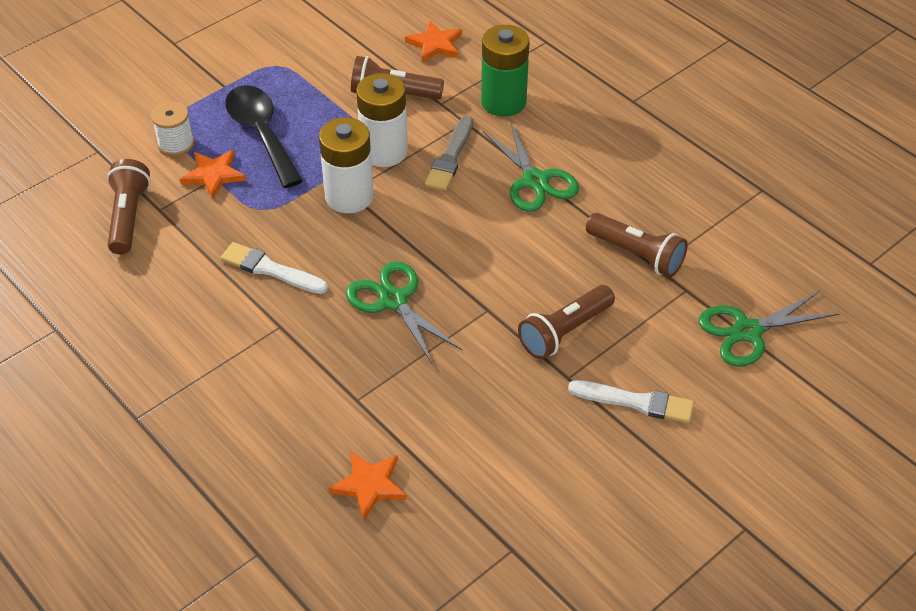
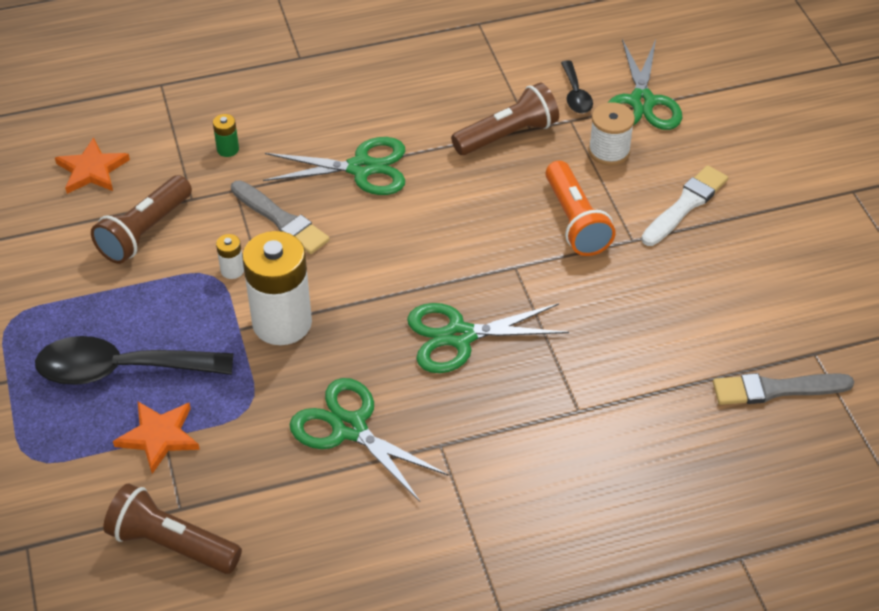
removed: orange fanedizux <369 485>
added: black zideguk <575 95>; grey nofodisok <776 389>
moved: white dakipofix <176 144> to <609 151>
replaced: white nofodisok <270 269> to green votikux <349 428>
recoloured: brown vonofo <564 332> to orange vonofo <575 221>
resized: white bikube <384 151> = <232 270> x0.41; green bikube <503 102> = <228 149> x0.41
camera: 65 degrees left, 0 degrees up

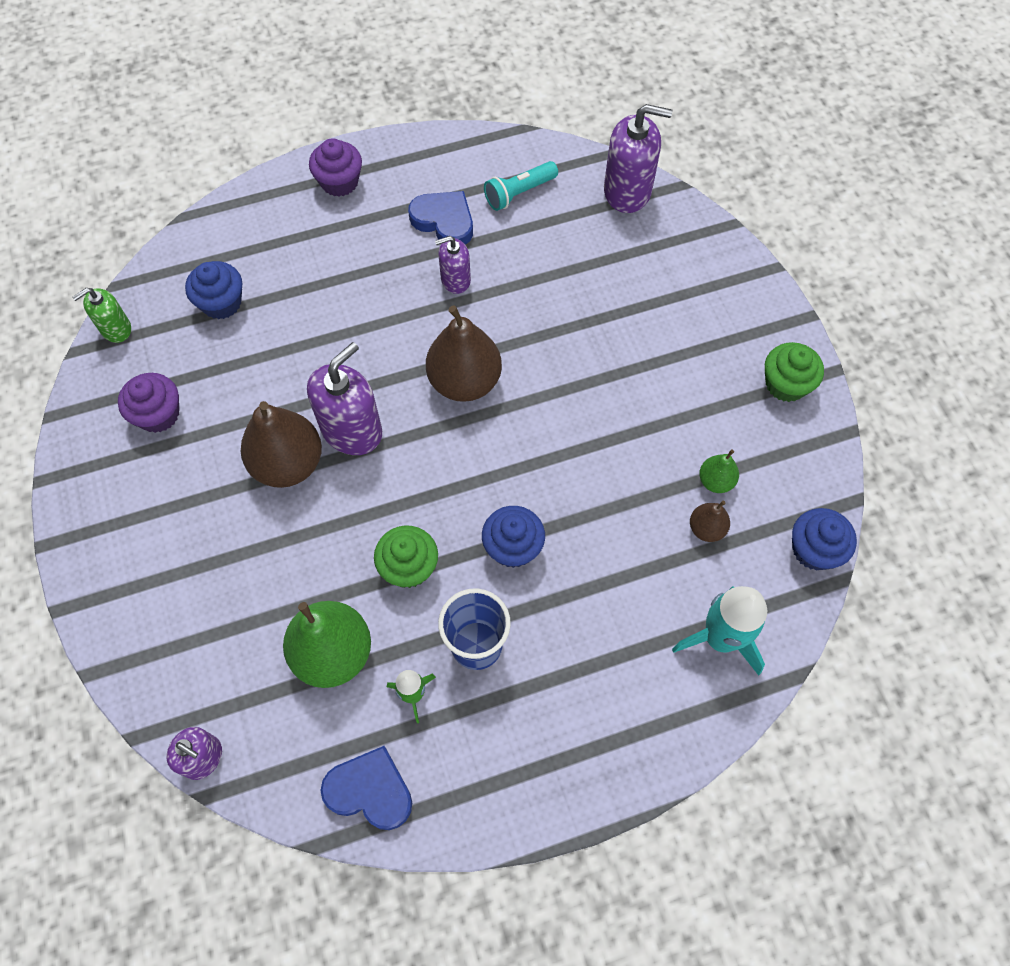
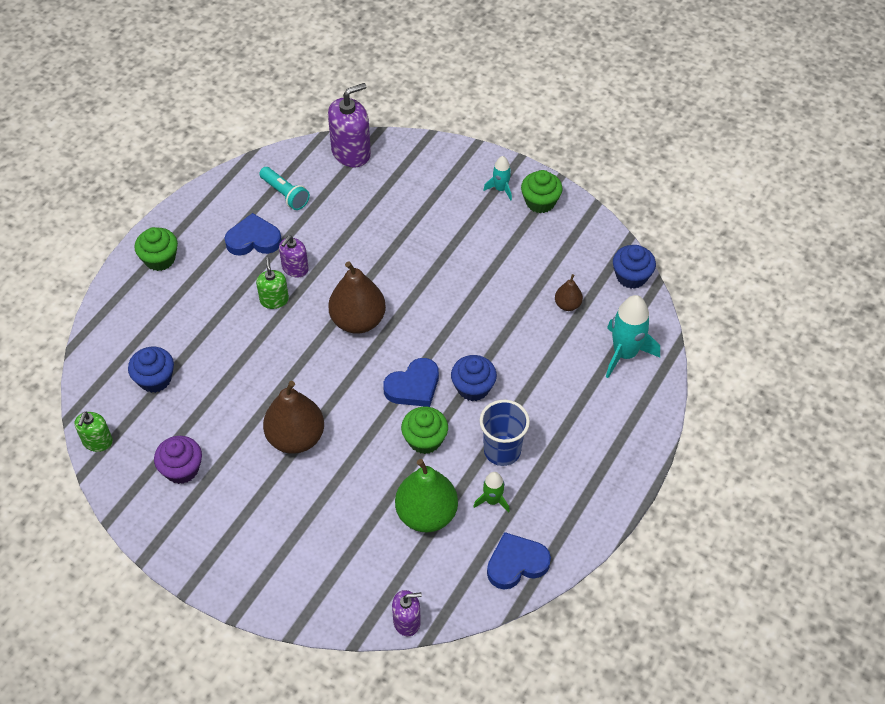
removed: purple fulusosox <352 430>; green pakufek <715 481>
added: green fulusosox <274 300>; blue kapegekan <413 386>; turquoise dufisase <500 189>
recoloured: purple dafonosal <339 182> to green dafonosal <160 259>
turned: turquoise vonofo <519 193> = <285 194> 60 degrees counterclockwise
camera: 40 degrees left, 10 degrees down

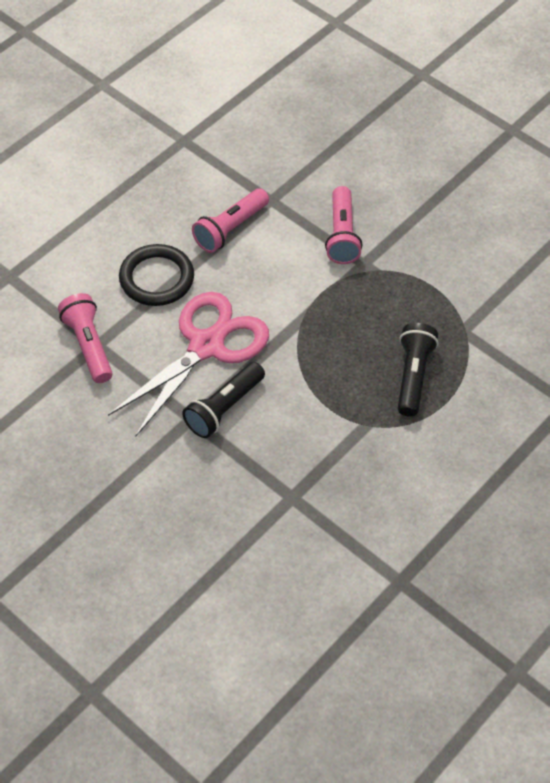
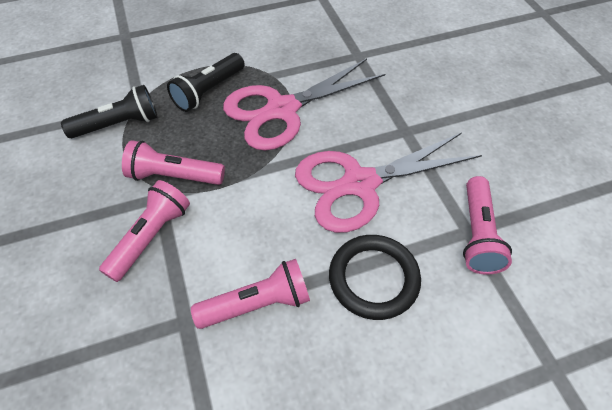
added: pink vonofo <174 176>; pink votikux <282 110>
moved: black vonofo <224 408> to <118 124>
camera: 150 degrees left, 0 degrees up

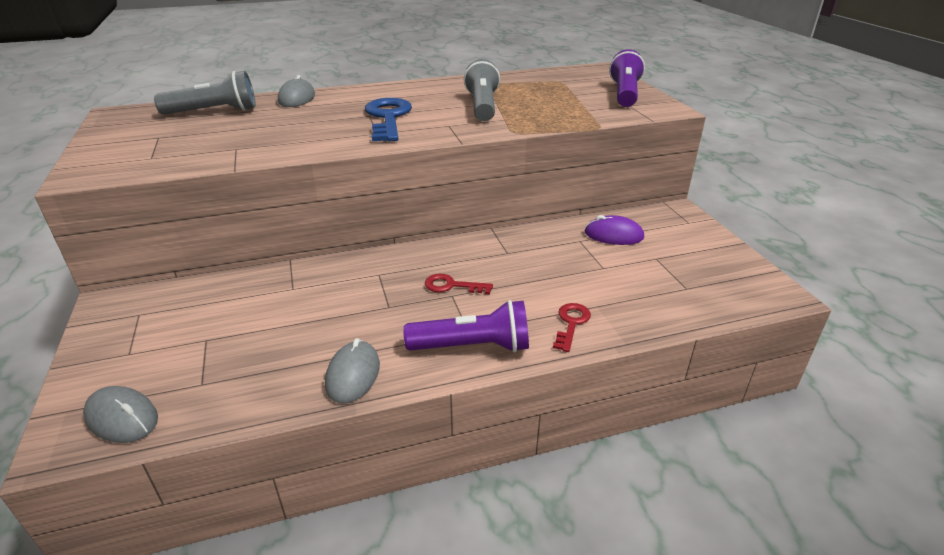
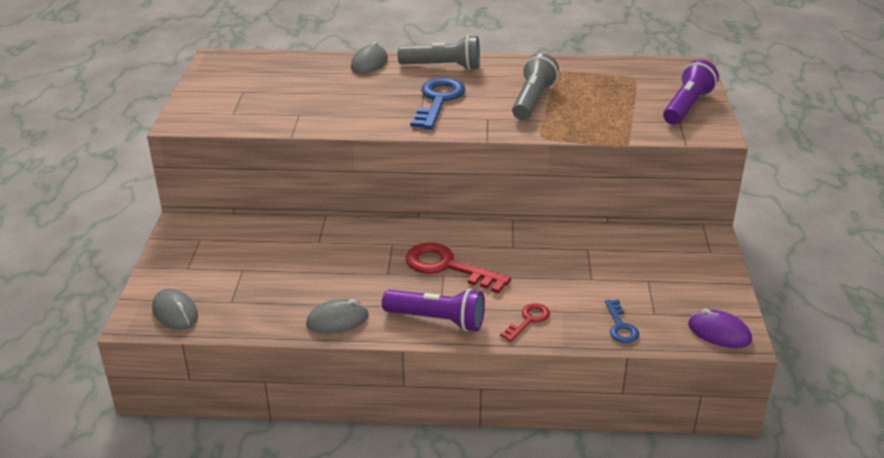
added: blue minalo <620 326>
moved: grey vonofo <214 111> to <443 66>; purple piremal <613 235> to <719 332>
turned: grey piremal <353 375> = <337 320> 45 degrees clockwise
resized: red minalo <452 286> = <447 267> x1.84
camera: 20 degrees right, 0 degrees up

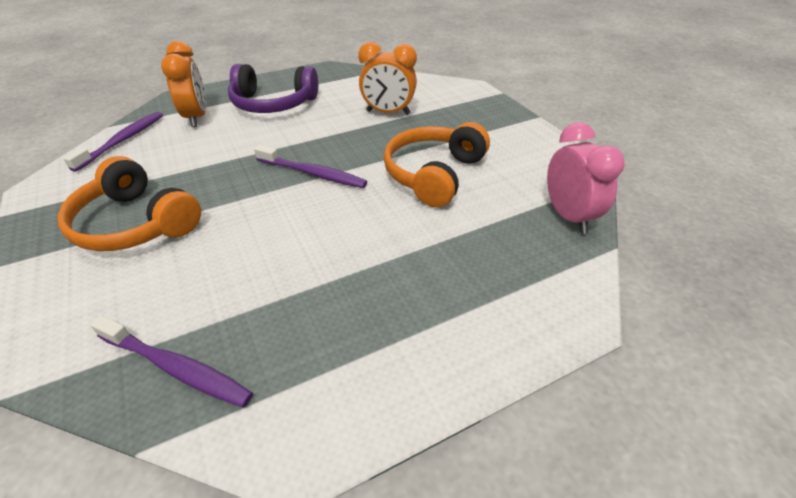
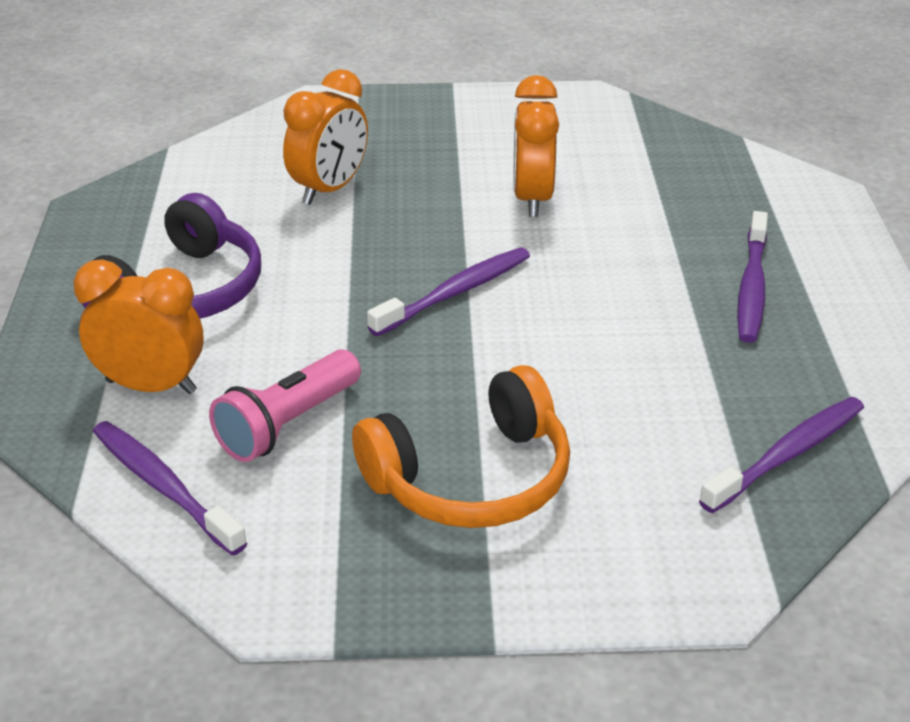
removed: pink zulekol <568 216>
added: pink vonofo <288 424>; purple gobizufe <752 287>
replaced: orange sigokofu <434 174> to orange zulekol <532 199>
camera: 65 degrees left, 5 degrees down

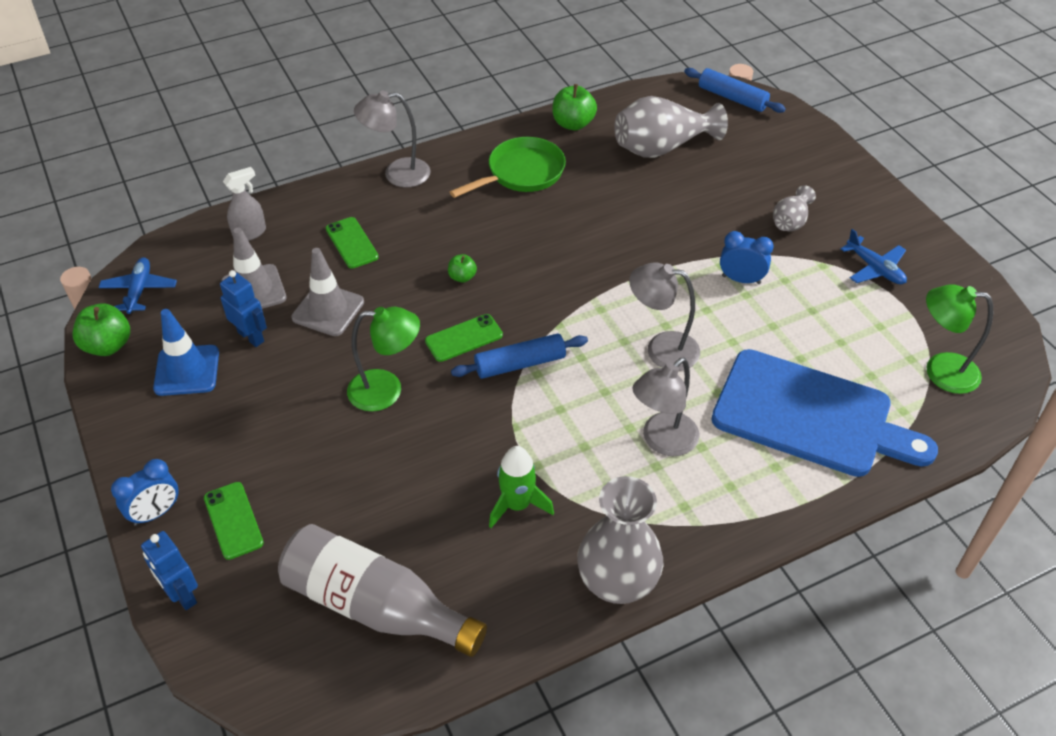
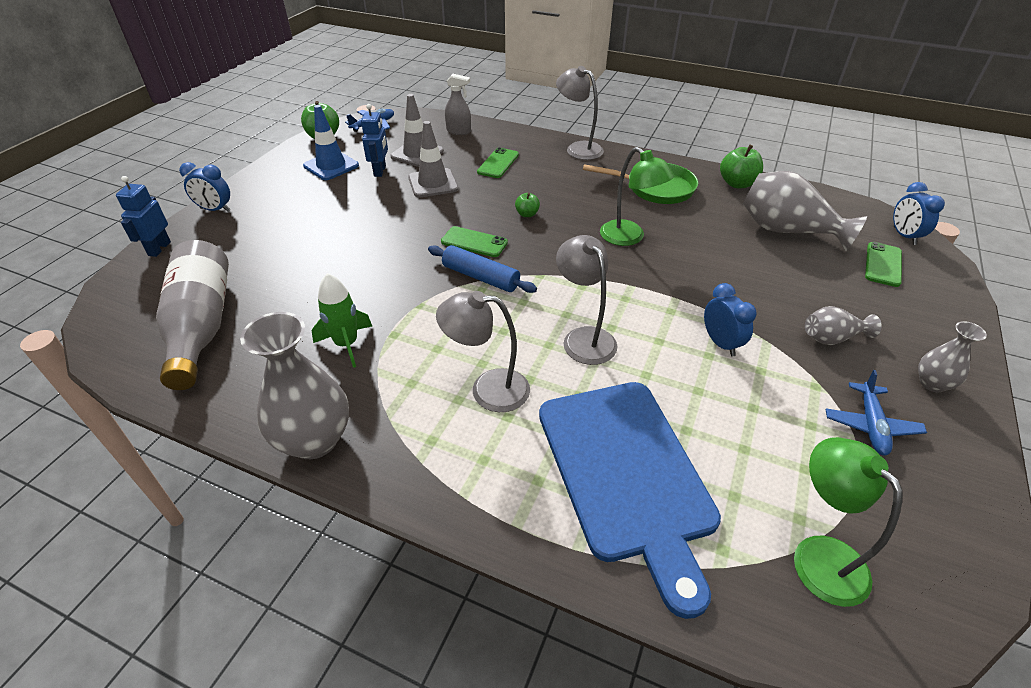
added: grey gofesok <932 383>
moved: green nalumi <233 520> to <883 264>; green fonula <386 390> to <629 238>
replaced: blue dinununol <732 98> to blue zulekol <904 236>
camera: 50 degrees right, 5 degrees down

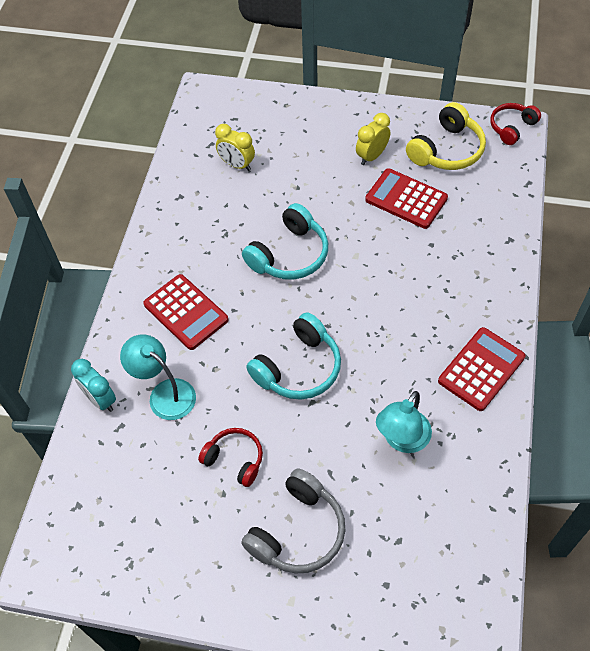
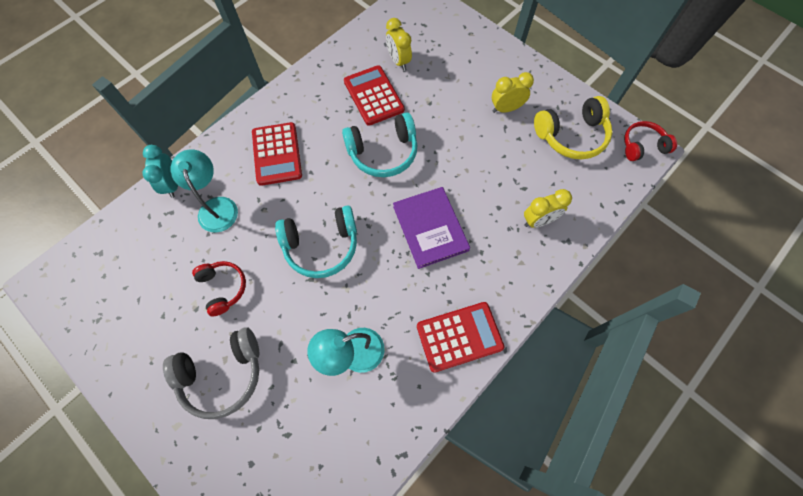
added: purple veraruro <430 228>; yellow zulekol <538 221>
moved: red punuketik <406 199> to <373 96>
camera: 30 degrees right, 10 degrees up

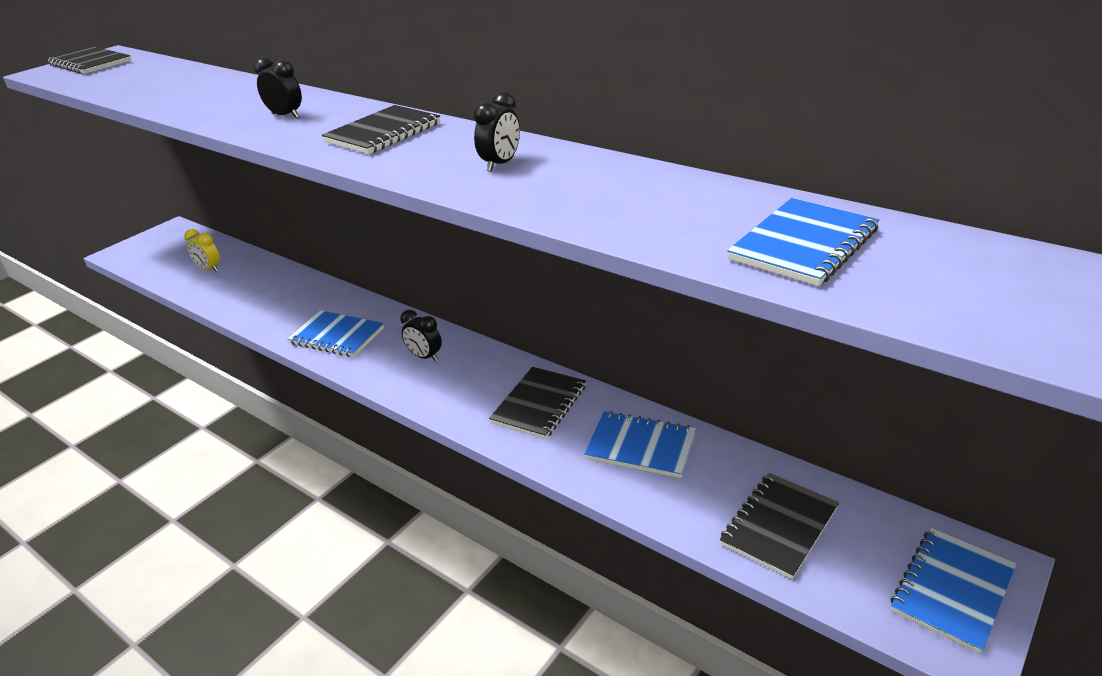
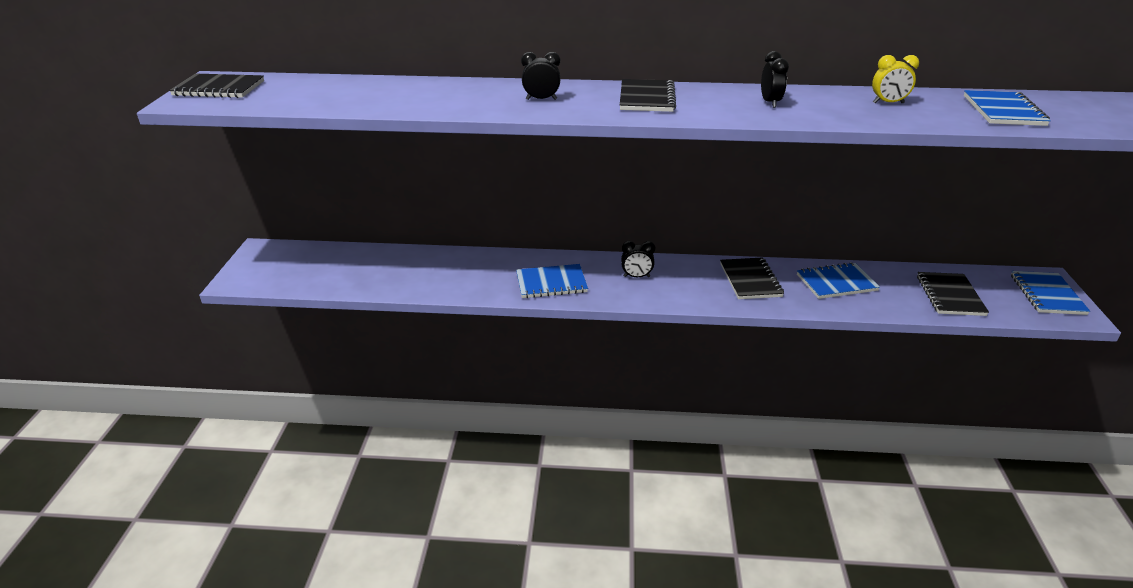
moved: yellow zulekol <209 269> to <888 103>
camera: 35 degrees left, 0 degrees up

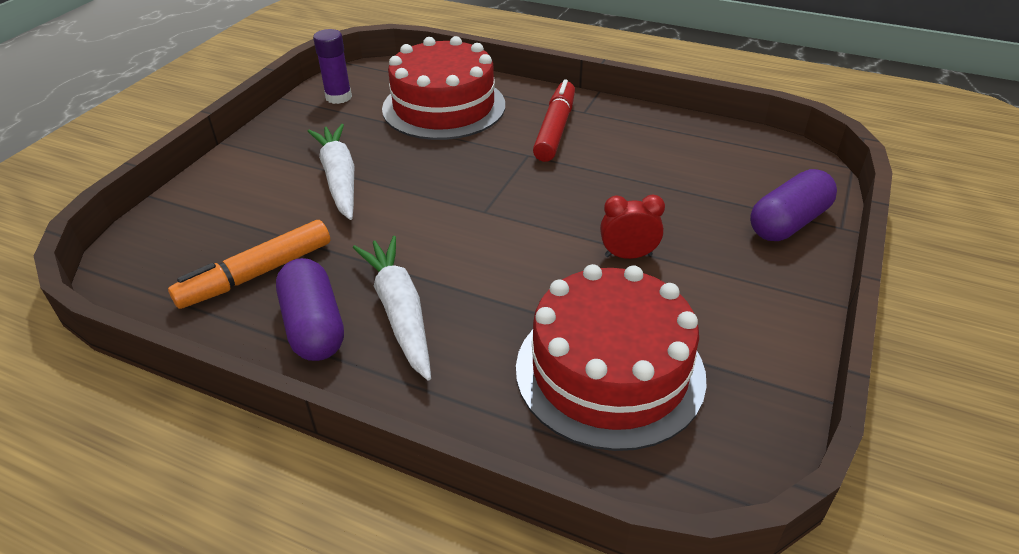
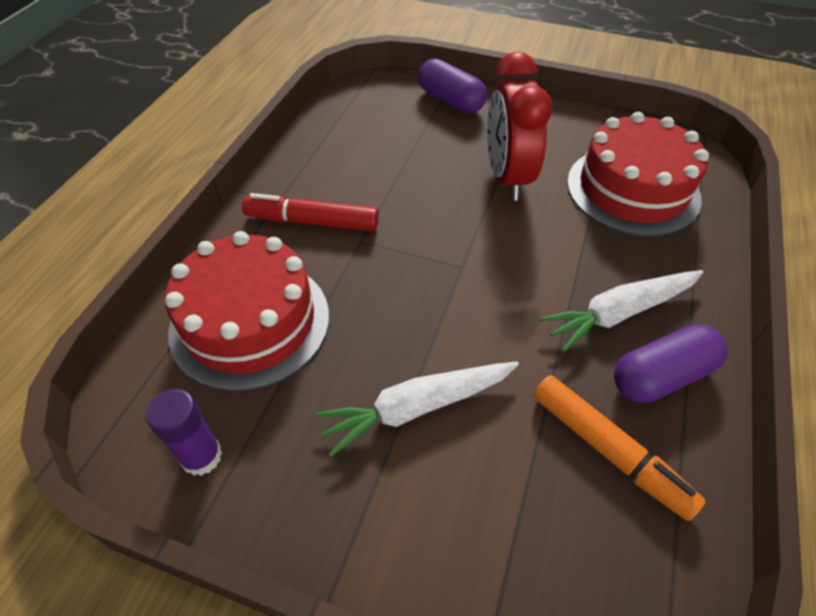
resized: red zulekol <628 255> = <507 178> x1.99
camera: 95 degrees left, 10 degrees up

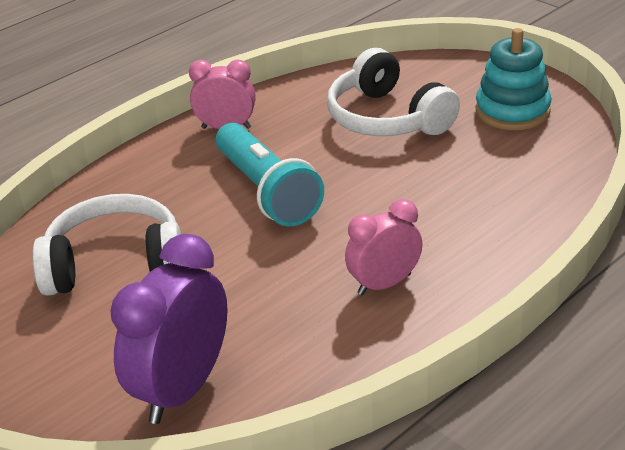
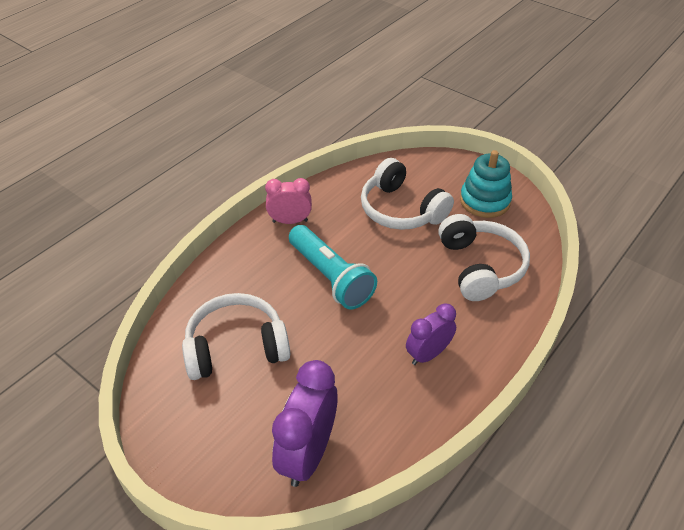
added: white sigokofu <480 267>
recoloured: pink zulekol <384 284> to purple zulekol <428 354>
camera: 10 degrees left, 10 degrees up

